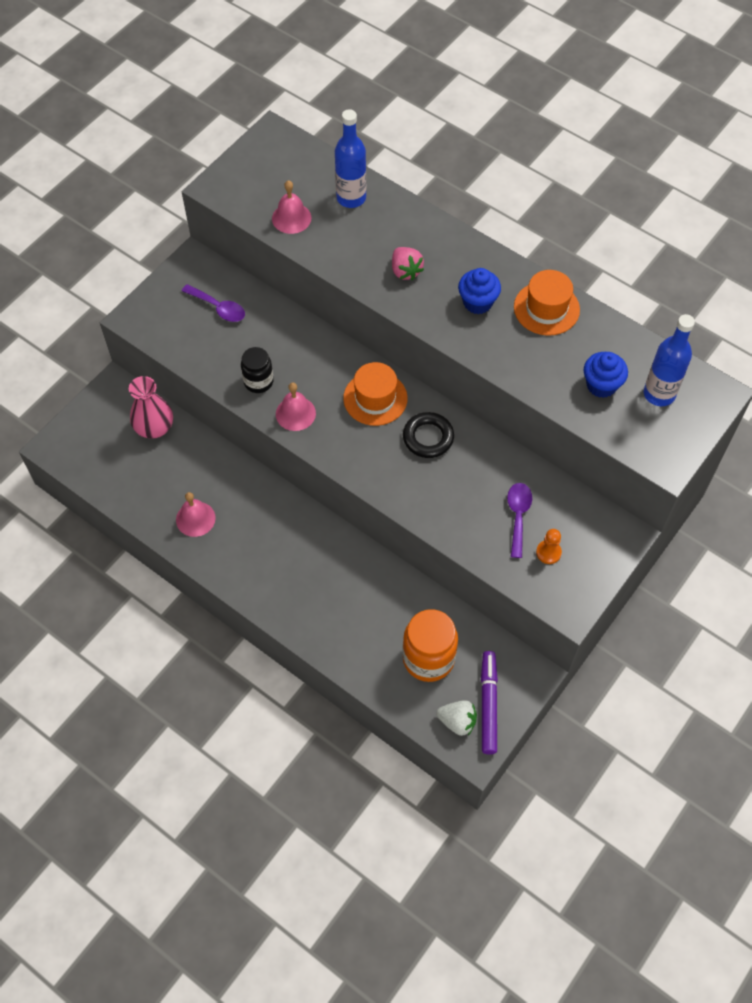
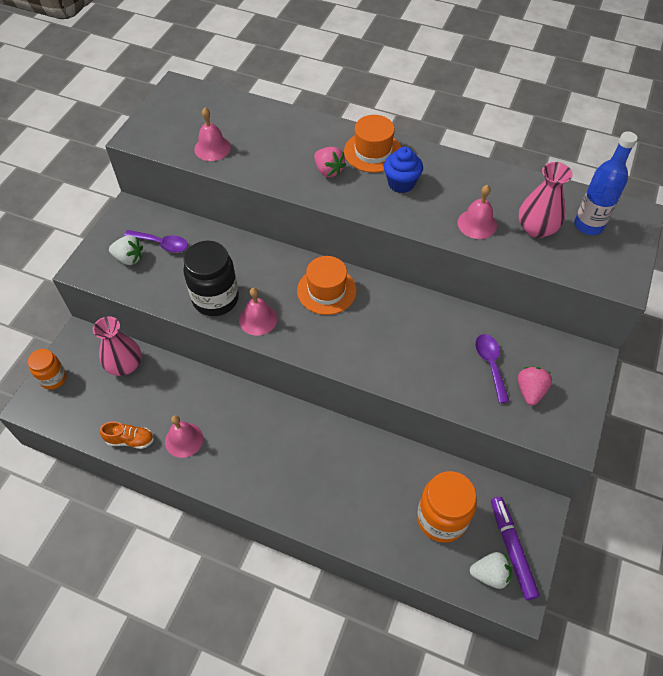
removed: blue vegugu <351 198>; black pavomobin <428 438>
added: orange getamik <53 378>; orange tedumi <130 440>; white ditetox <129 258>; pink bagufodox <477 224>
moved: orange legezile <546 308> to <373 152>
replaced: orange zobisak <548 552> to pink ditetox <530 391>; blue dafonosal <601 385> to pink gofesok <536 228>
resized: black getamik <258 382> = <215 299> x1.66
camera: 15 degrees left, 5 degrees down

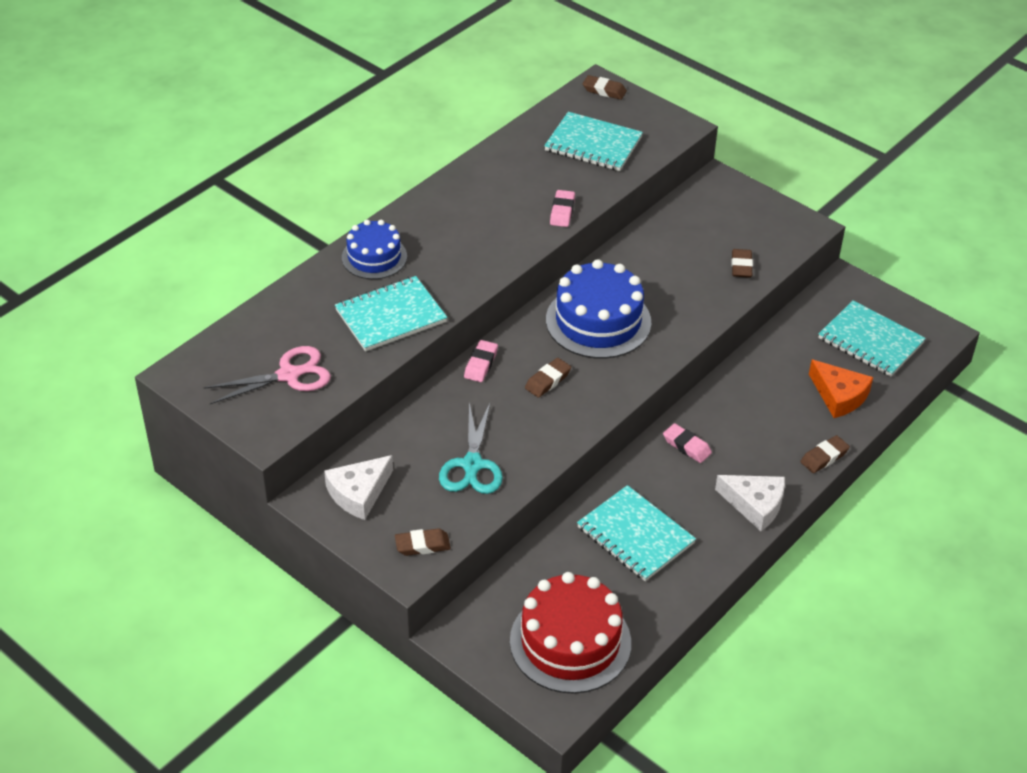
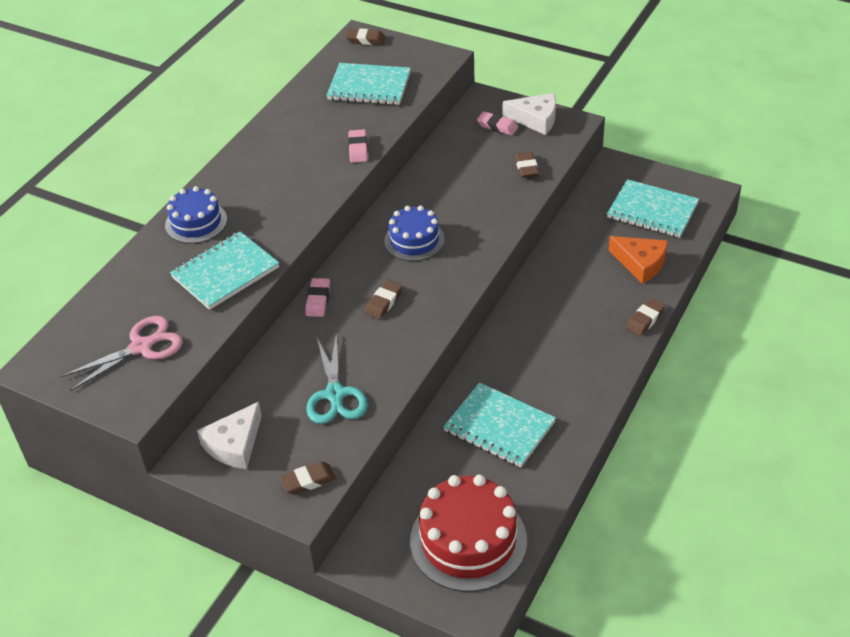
moved: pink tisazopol <686 446> to <497 126>; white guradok <755 505> to <535 119>
resized: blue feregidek <598 321> = <414 240> x0.62
camera: 10 degrees left, 0 degrees up

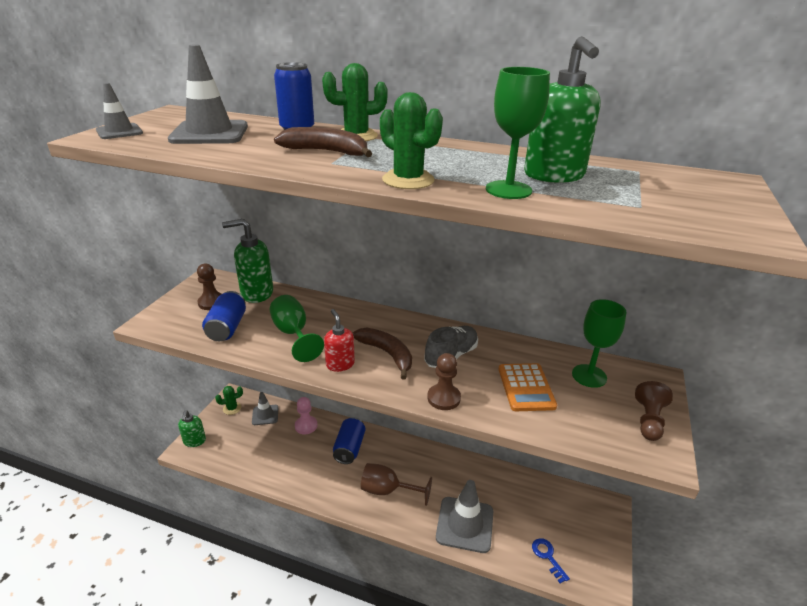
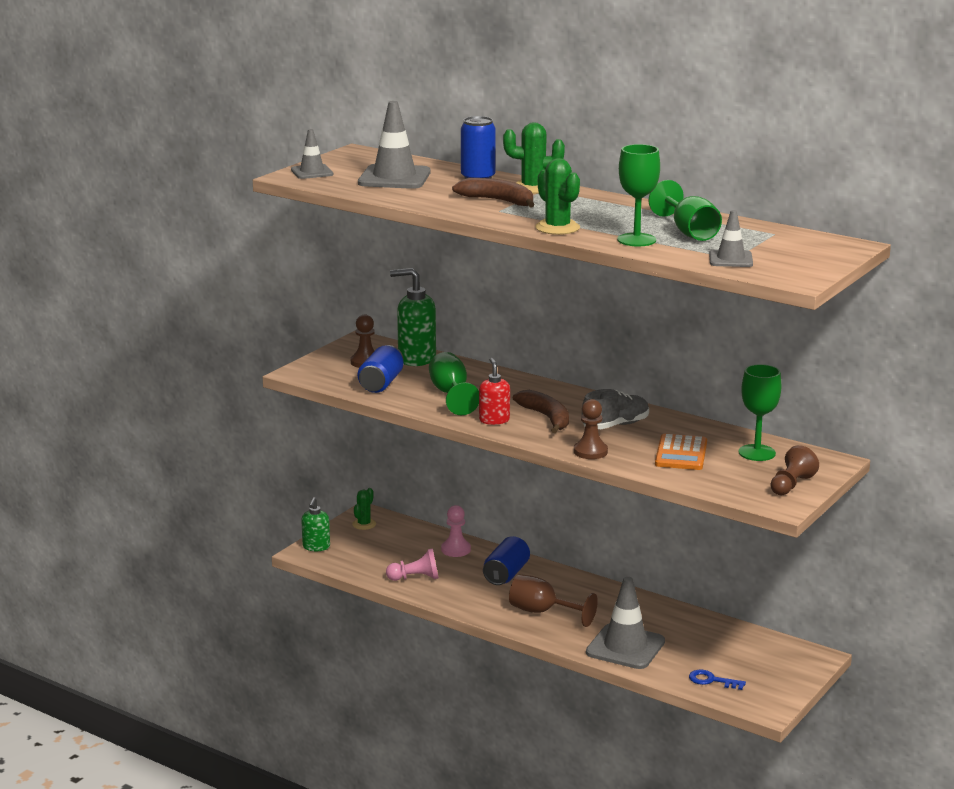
added: pink zobisak <415 578>
moved: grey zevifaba <265 415> to <730 259>
replaced: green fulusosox <554 176> to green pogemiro <689 232>
turned: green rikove <232 408> = <364 524> 60 degrees counterclockwise; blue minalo <547 557> = <712 680> 60 degrees counterclockwise
camera: 15 degrees right, 10 degrees down

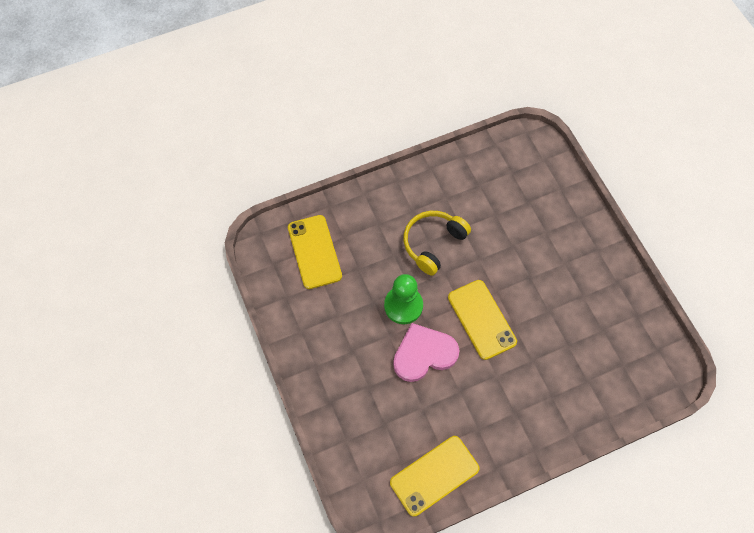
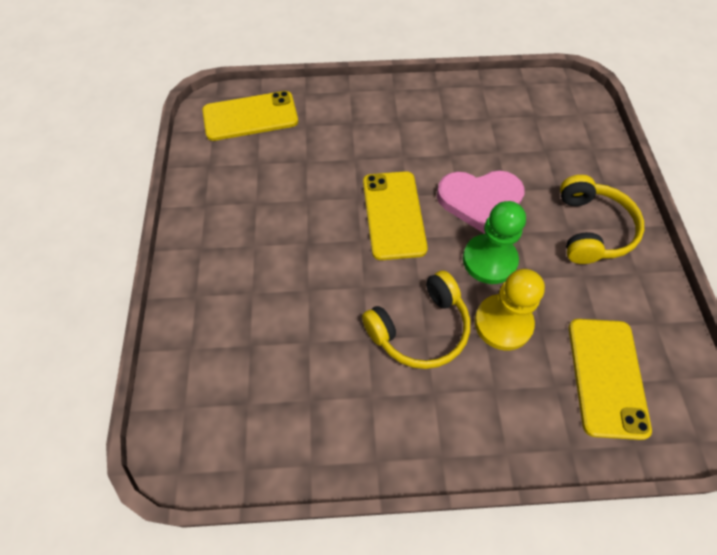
added: yellow zobisak <503 323>; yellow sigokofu <591 229>
moved: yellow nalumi <434 475> to <250 116>
camera: 160 degrees left, 5 degrees down

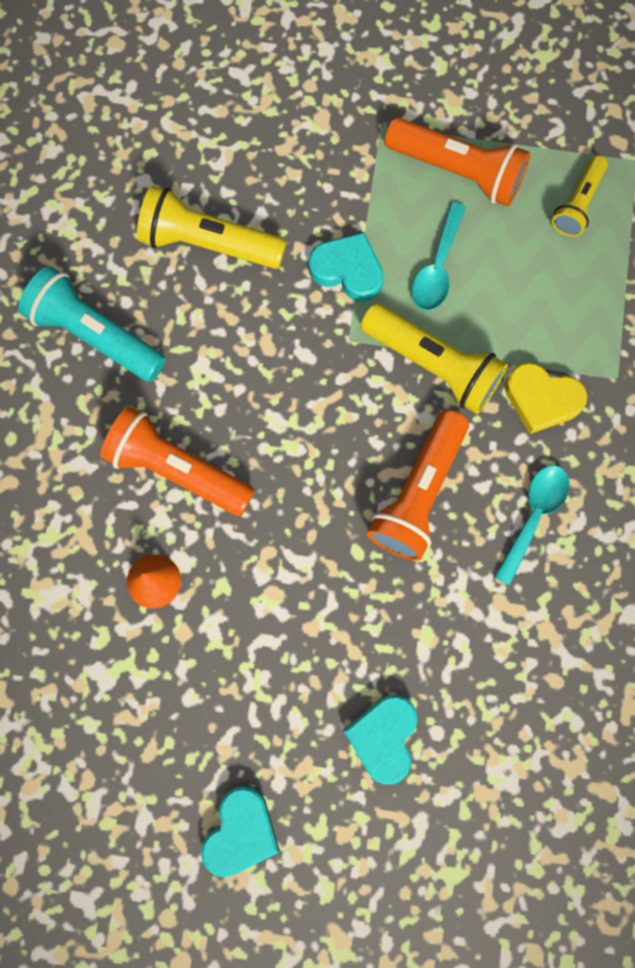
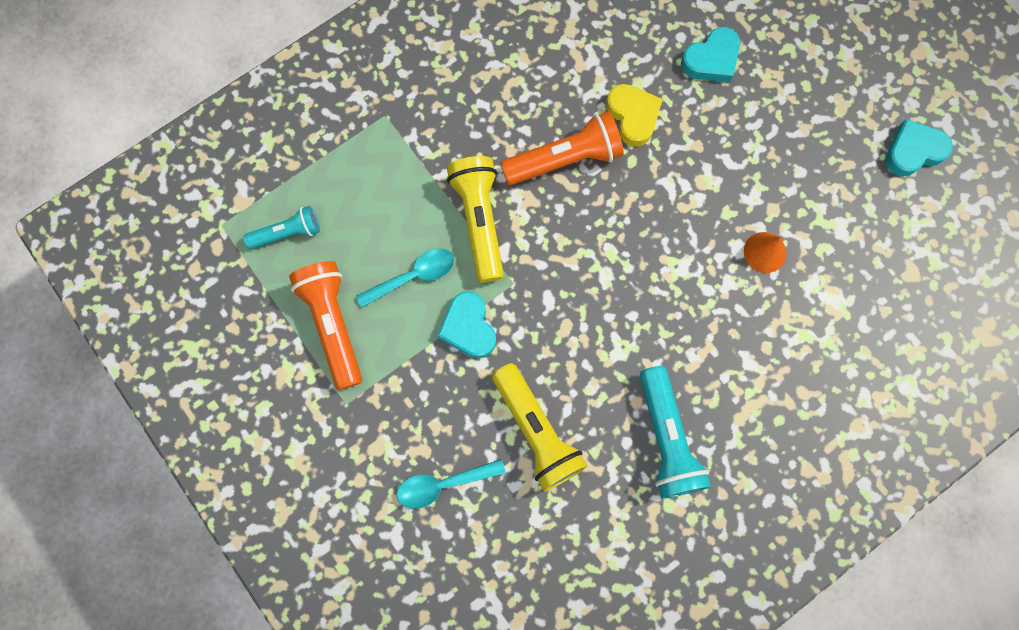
removed: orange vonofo <177 469>
moved: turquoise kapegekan <240 831> to <913 151>; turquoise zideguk <533 516> to <443 484>; yellow kapegekan <541 399> to <633 116>
recoloured: yellow vonofo <577 204> to turquoise vonofo <287 233>
camera: 135 degrees left, 0 degrees up

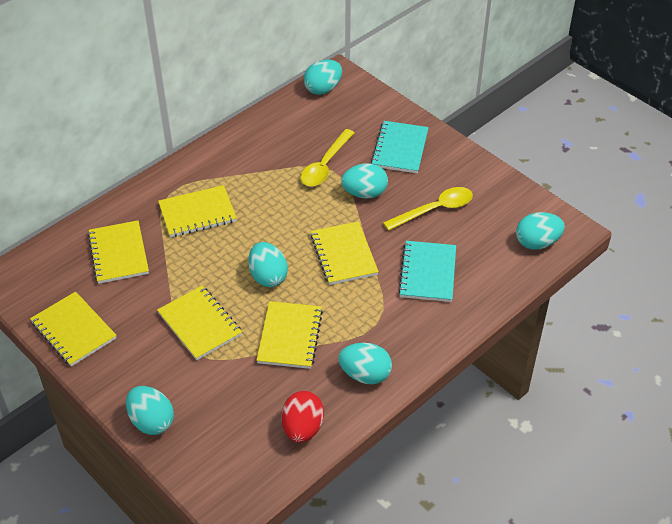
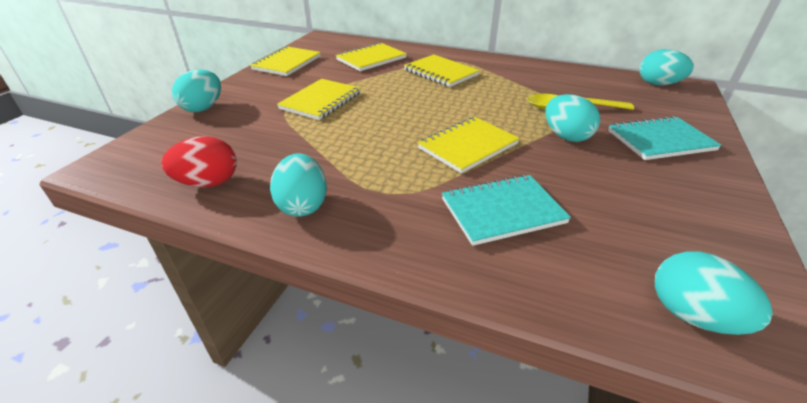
removed: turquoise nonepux <268 276>; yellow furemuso <290 336>; yellow zideguk <434 210>
camera: 65 degrees right, 10 degrees down

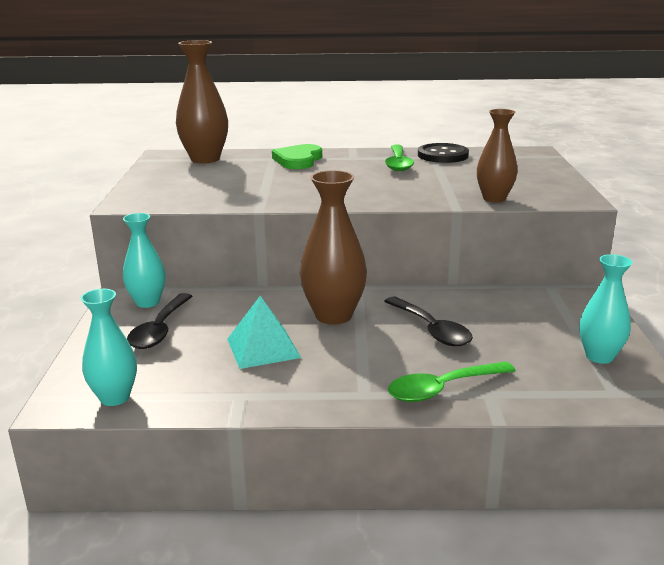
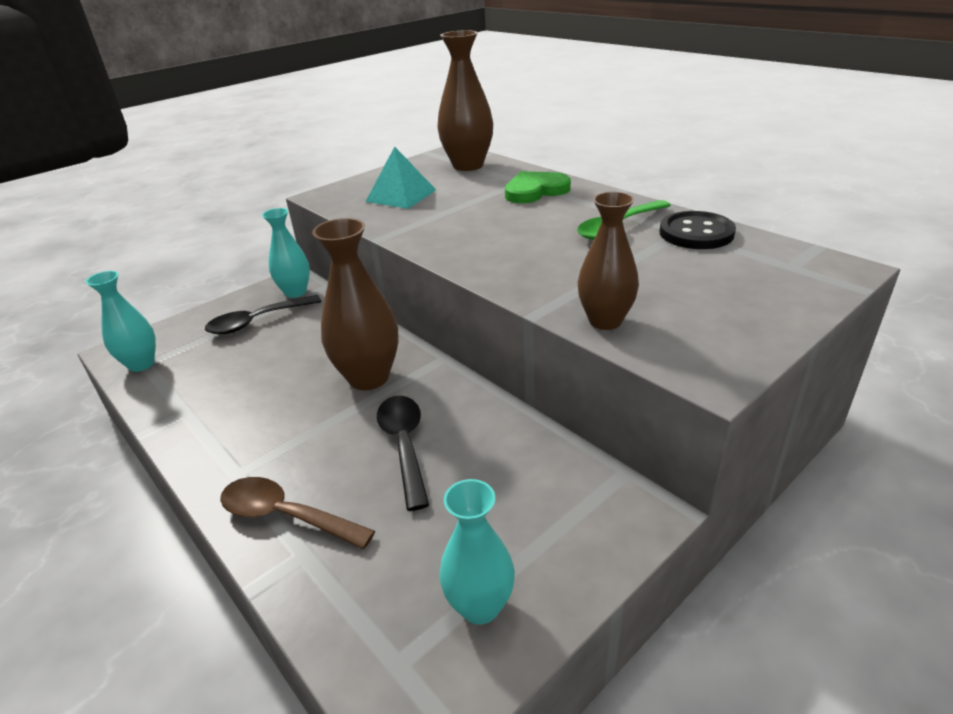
moved: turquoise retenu <263 348> to <401 195>
recoloured: green zideguk <442 389> to brown zideguk <285 516>
turned: black zideguk <431 329> = <404 445> 150 degrees clockwise
camera: 50 degrees right, 10 degrees up

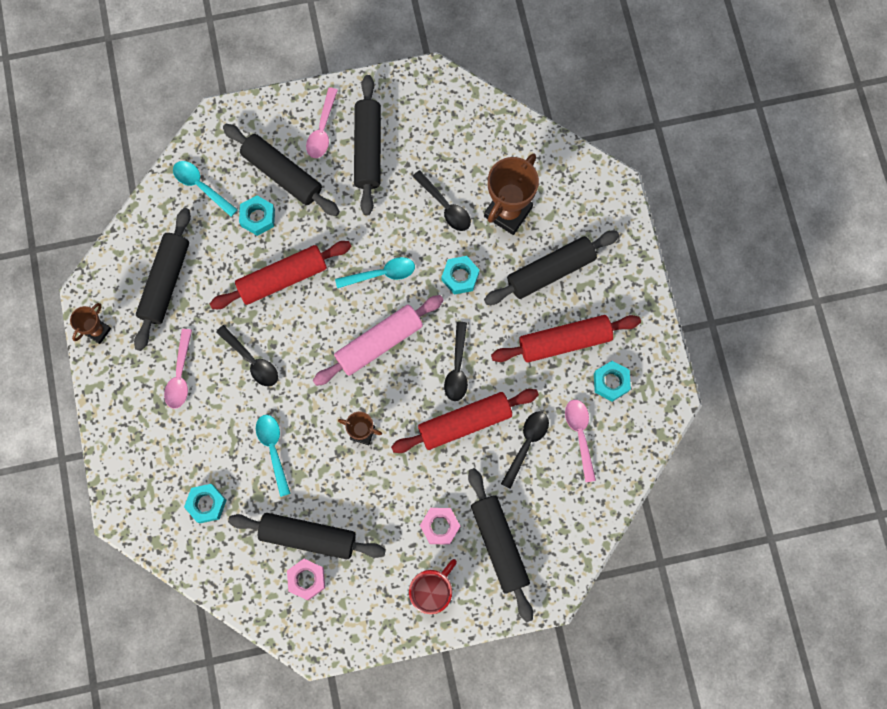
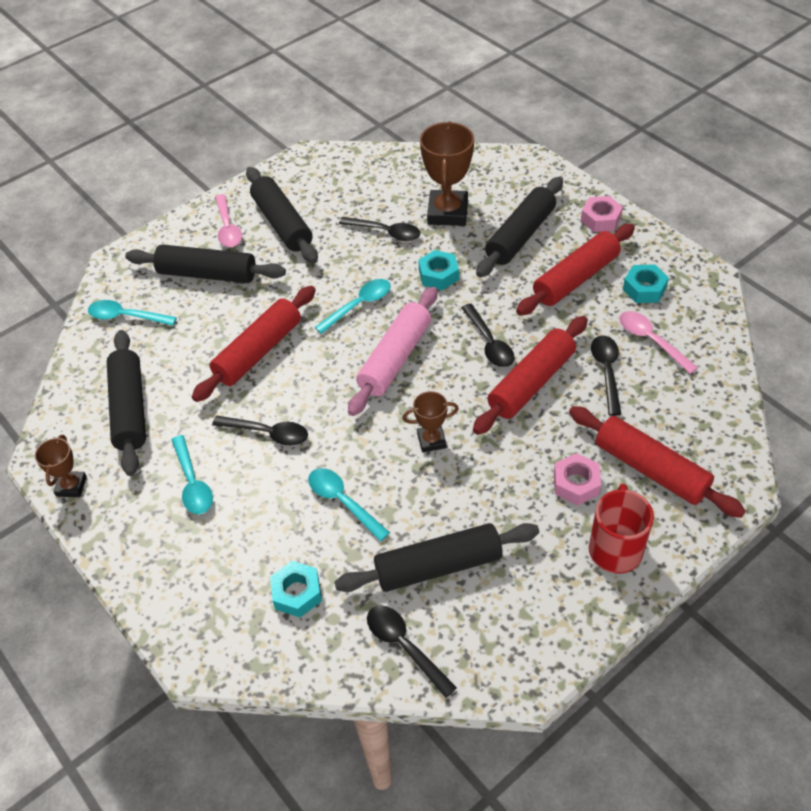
removed: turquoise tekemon <258 217>
added: black zideguk <405 646>
moved: pink tekemon <307 579> to <600 219>
recoloured: pink zideguk <180 375> to turquoise zideguk <192 482>; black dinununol <499 545> to red dinununol <650 469>
camera: 25 degrees left, 25 degrees down

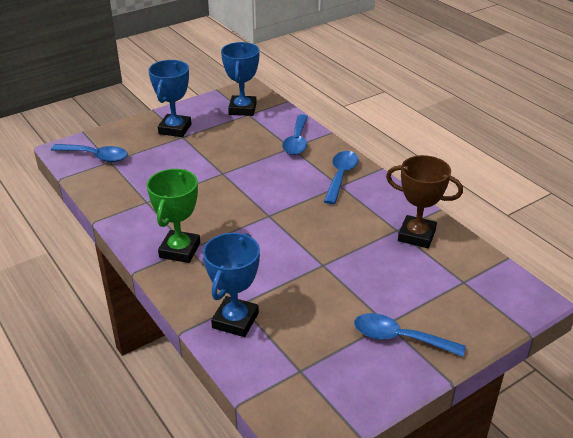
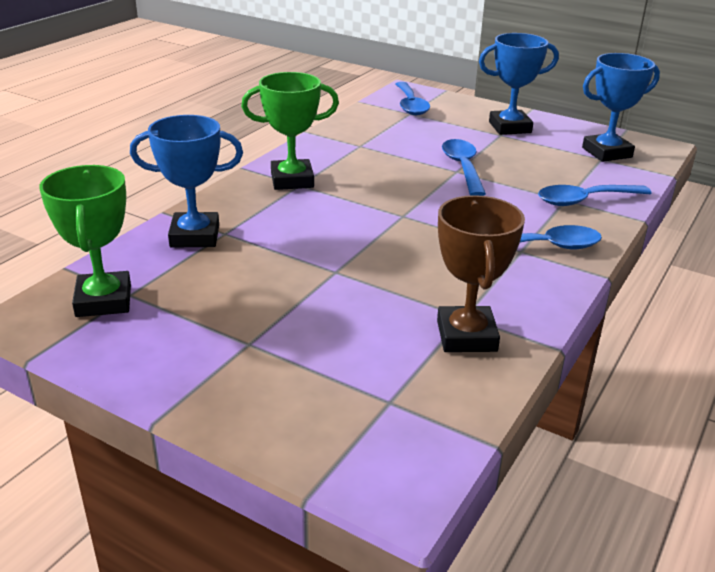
added: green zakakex <104 301>
moved: blue zideguk <399 338> to <463 168>
camera: 65 degrees right, 5 degrees down

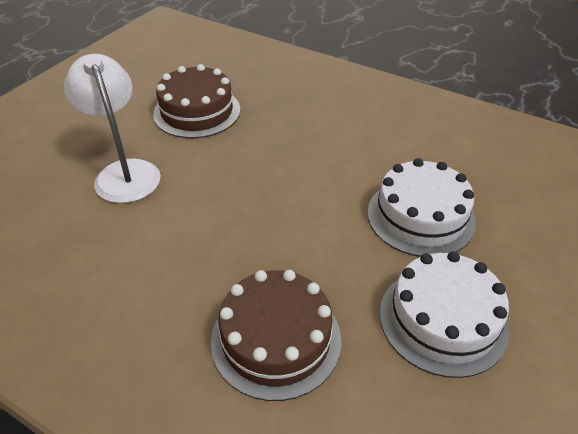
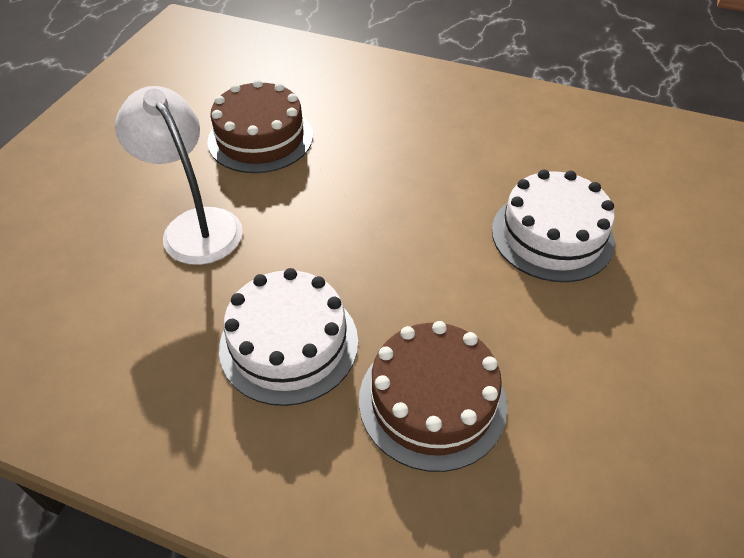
moved: white feregidek <443 320> to <289 343>
camera: 10 degrees left, 5 degrees up

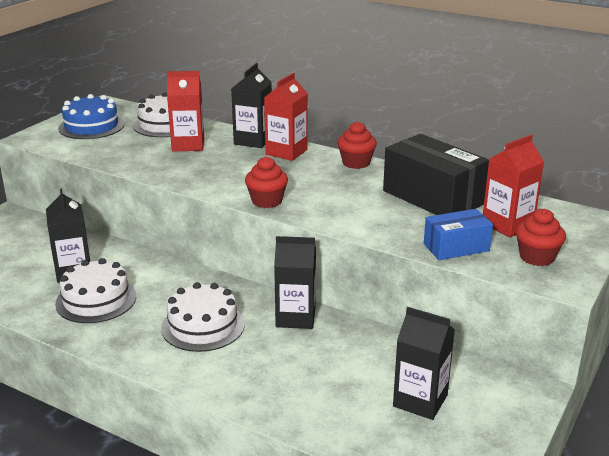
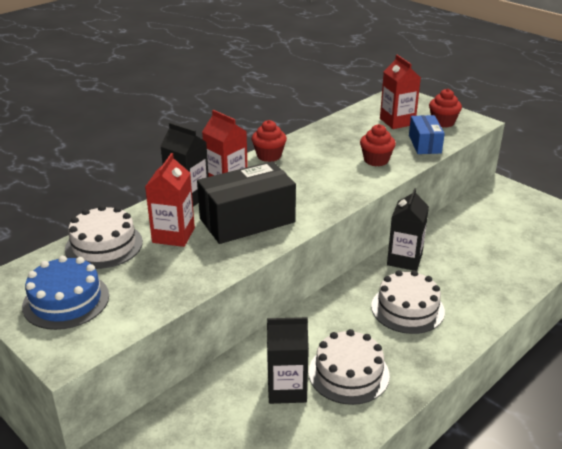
removed: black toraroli <420 400>
moved: red dafonosal <267 201> to <376 160>; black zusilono <432 197> to <247 220>
camera: 75 degrees left, 5 degrees up

